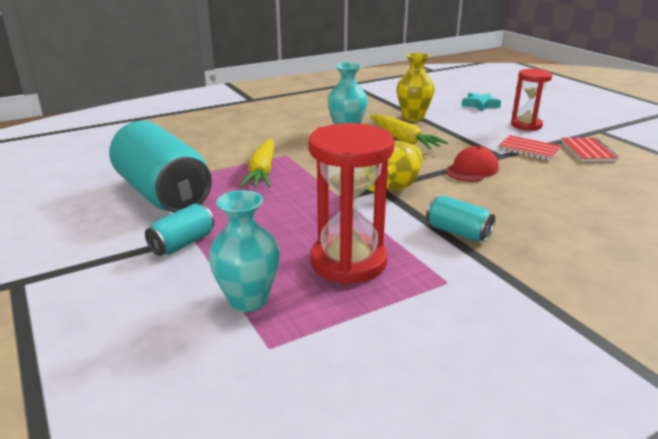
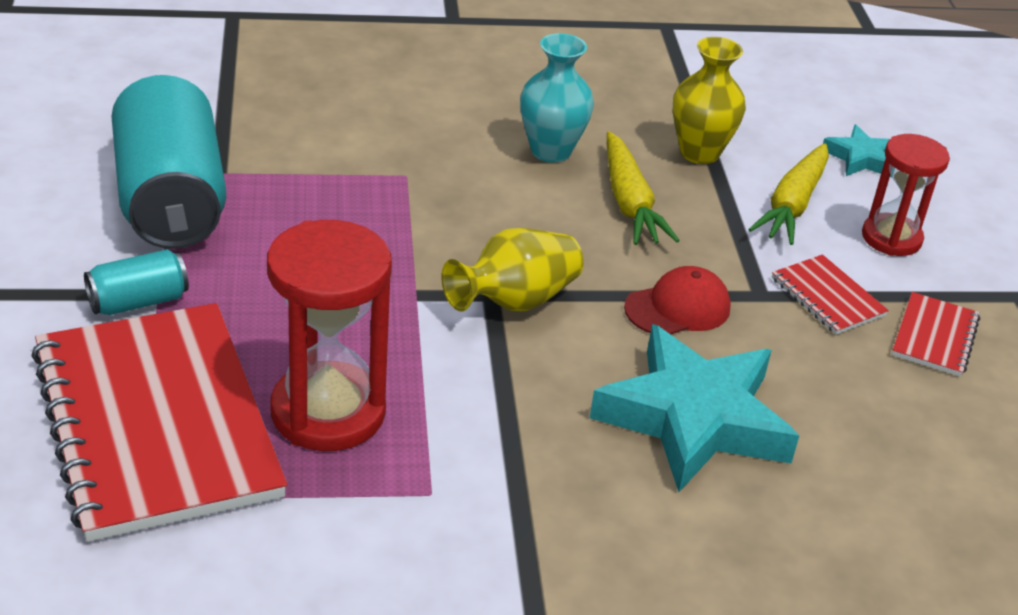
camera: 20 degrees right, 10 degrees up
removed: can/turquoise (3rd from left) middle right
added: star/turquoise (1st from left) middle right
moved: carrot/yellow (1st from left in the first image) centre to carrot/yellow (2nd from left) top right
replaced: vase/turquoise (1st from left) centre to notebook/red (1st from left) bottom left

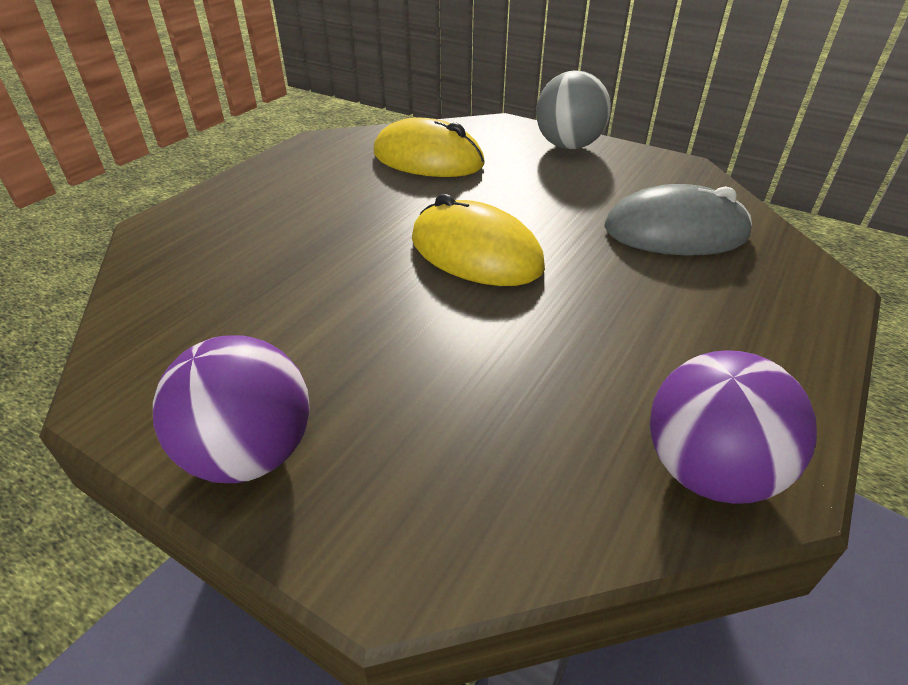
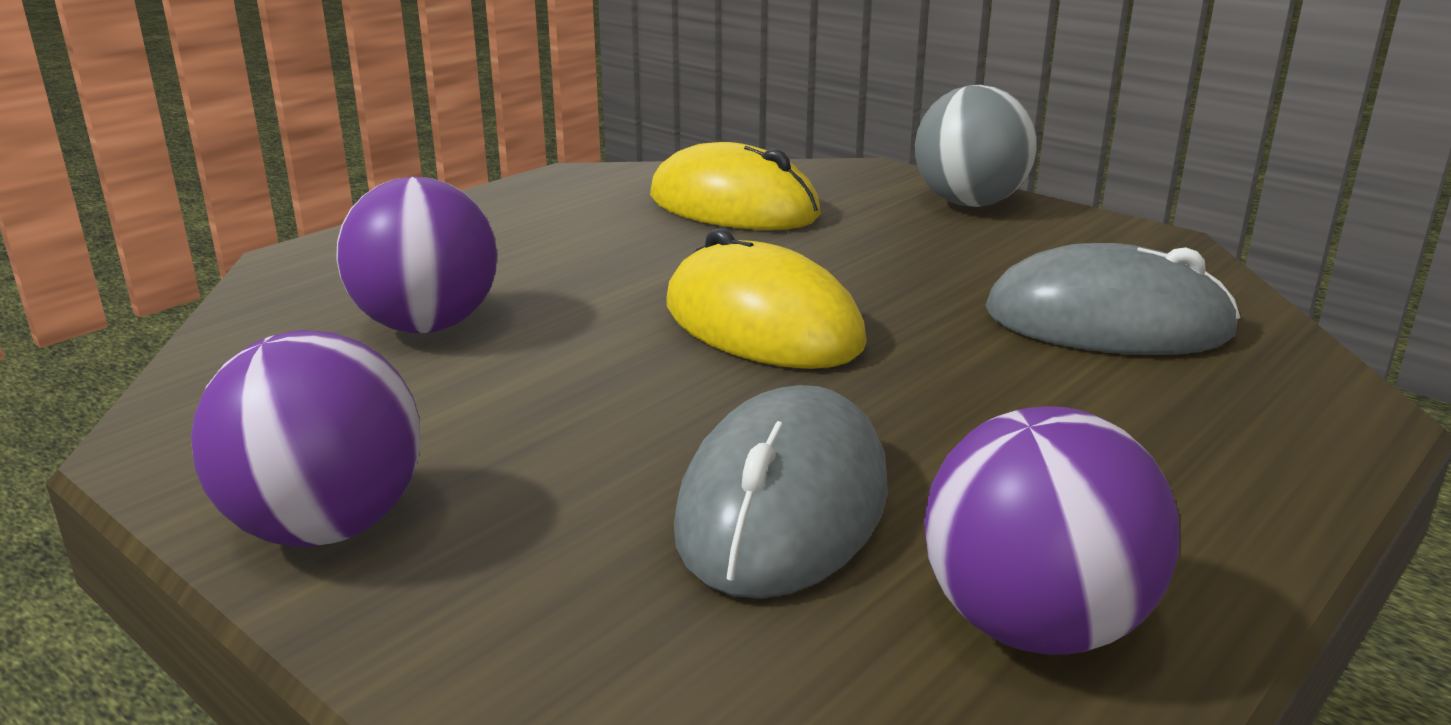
camera: 10 degrees right, 15 degrees down
added: ball/purple (2nd from left) middle left; mouse/grey (1st from left) bottom centre

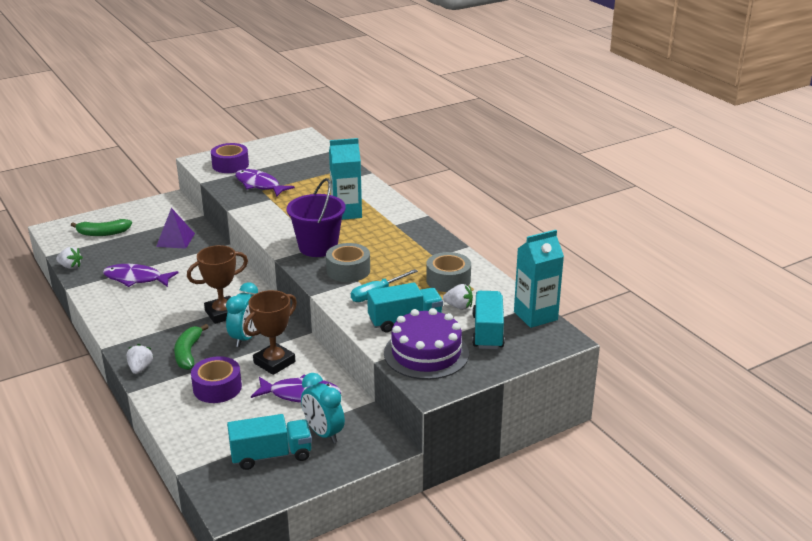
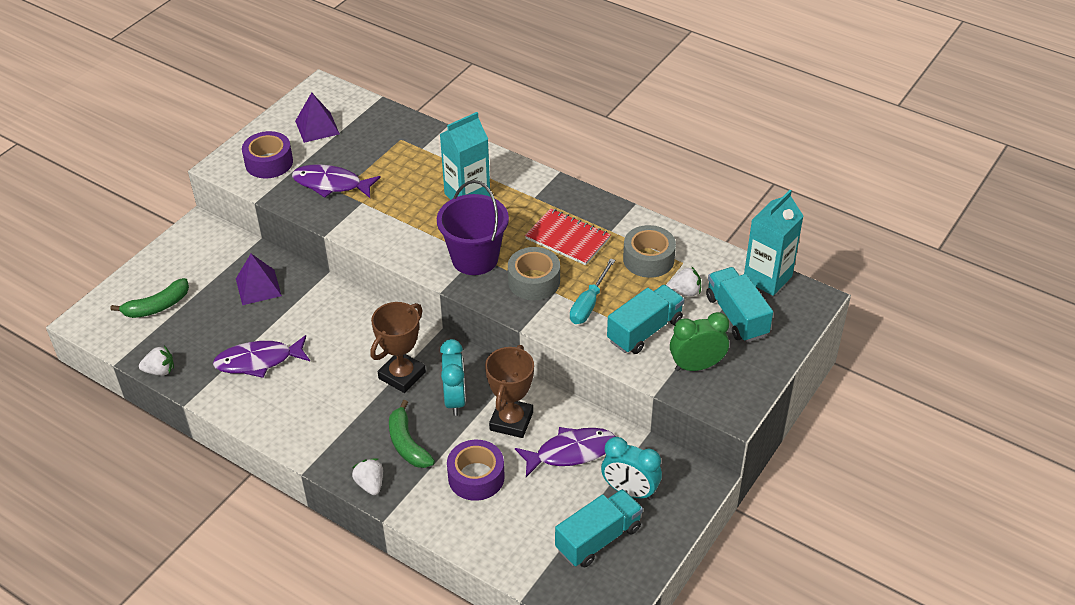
camera: 25 degrees left, 15 degrees up
added: pyramid/purple (2nd from left) top left; notebook/red centre
replaced: cake/purple centre to clock/green centre

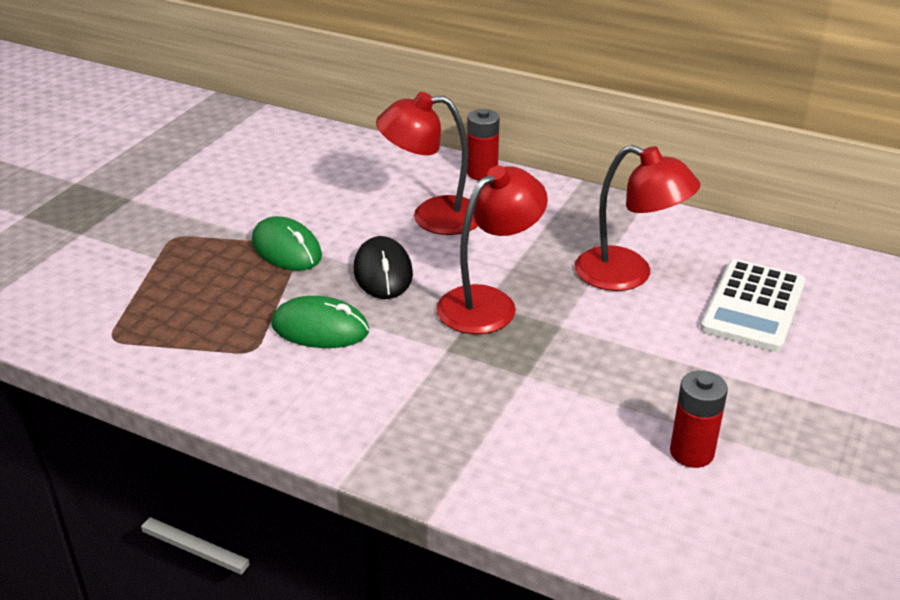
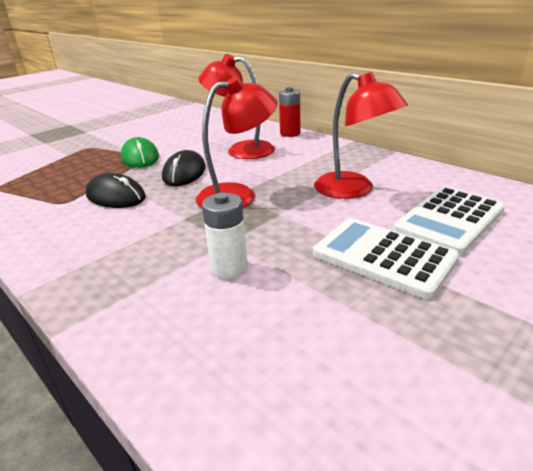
camera: 20 degrees right, 5 degrees down
removed: battery/red (2nd from left) bottom right
added: battery/white centre; calculator/white (1st from left) middle right
recoloured: mouse/green (2nd from left) centre to mouse/black (1st from left) middle left

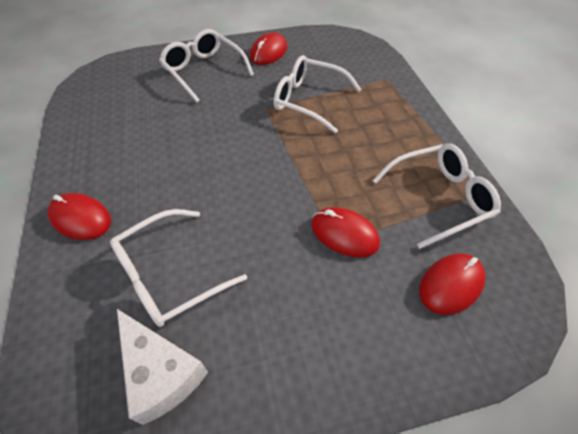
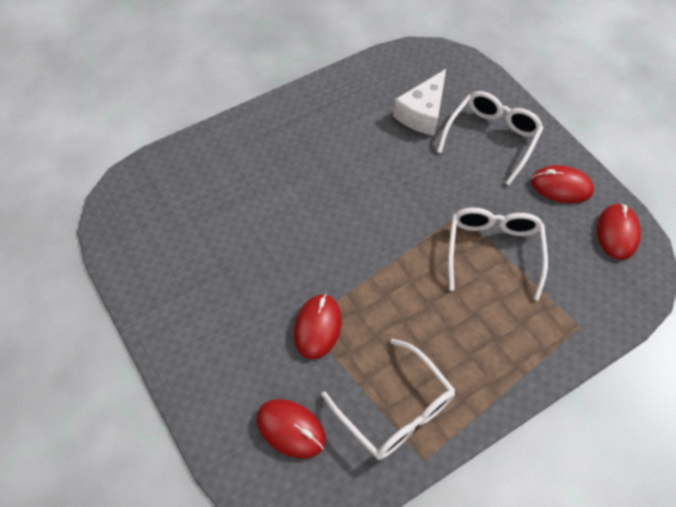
camera: 70 degrees right, 5 degrees up
removed: glasses/white (1st from left) middle left
moved: cheese/white bottom left to top centre; mouse/red (1st from left in the first image) middle left to mouse/red (4th from left) middle right

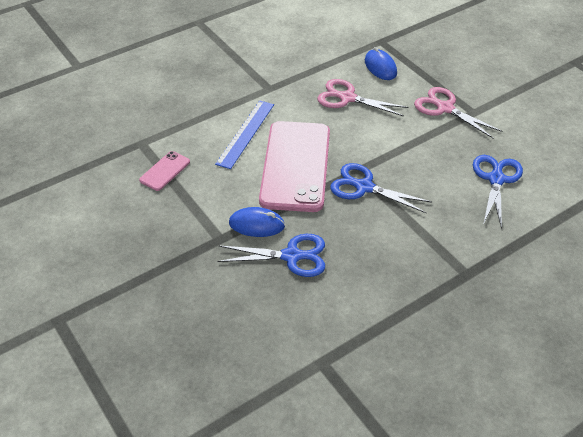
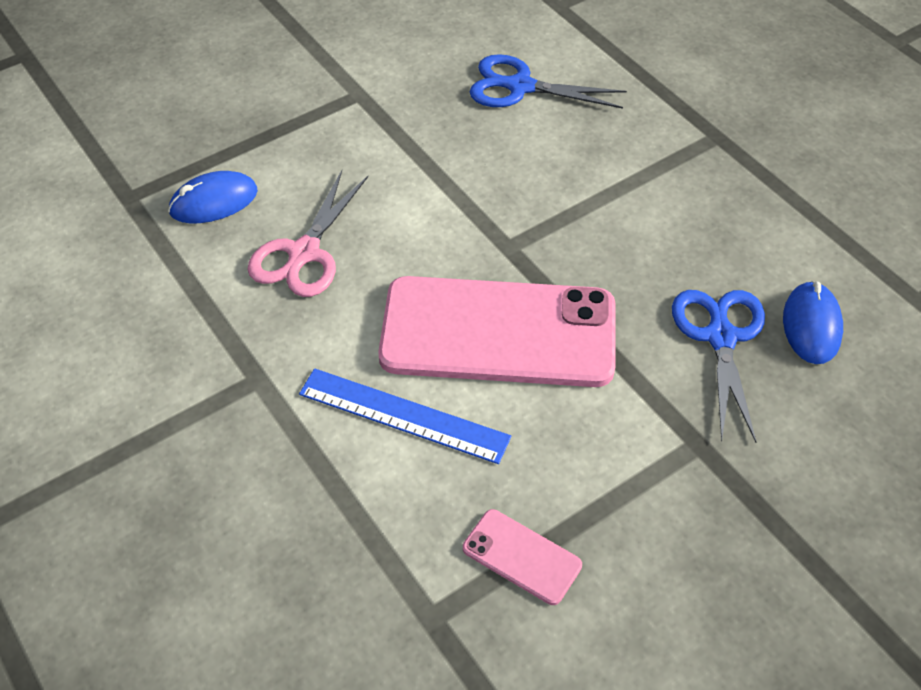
camera: 90 degrees left, 5 degrees up
removed: scissors/blue (2nd from left) centre; scissors/pink (2nd from left) top right
moved: mouse/blue (1st from left in the first image) centre to mouse/blue (2nd from left) middle right

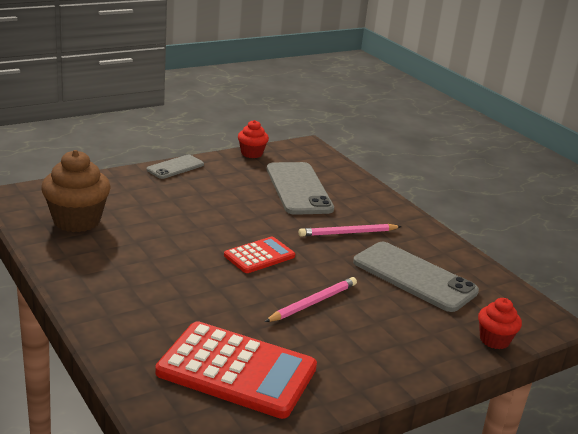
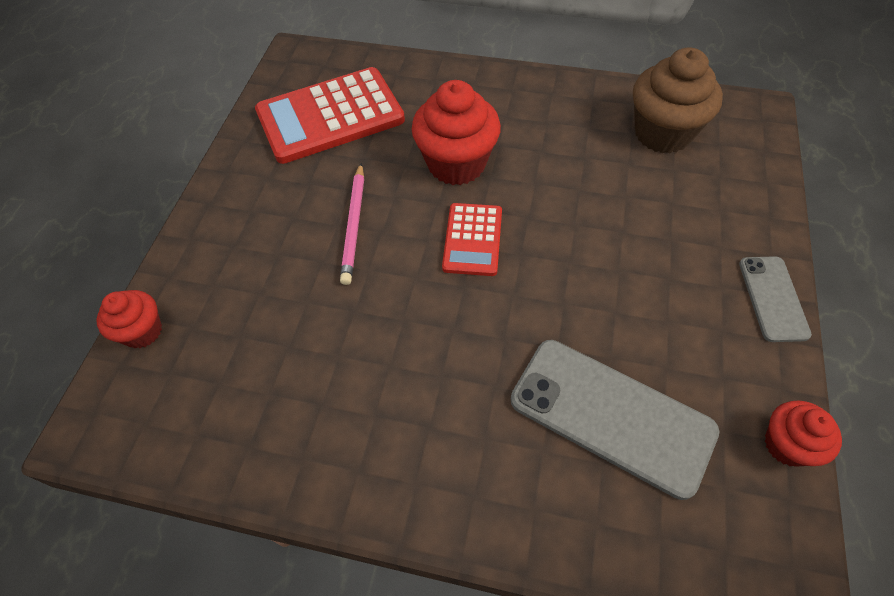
camera: 140 degrees right, 30 degrees up
removed: pencil/pink (2nd from left) centre; phone/grey (3rd from left) middle right
added: cupcake/red (2nd from left) top centre

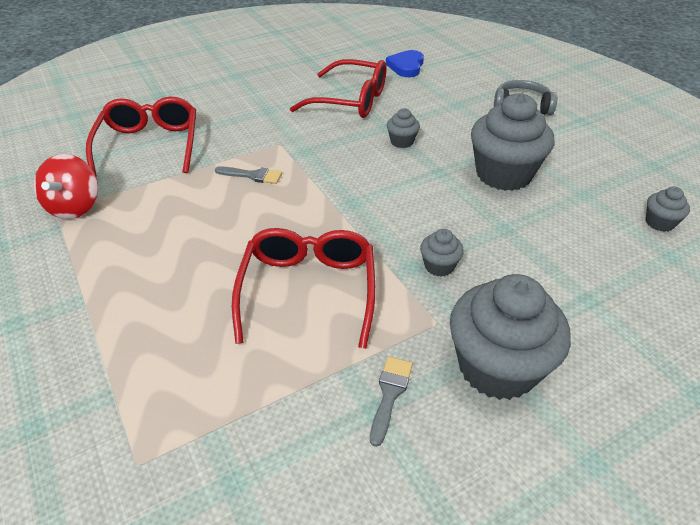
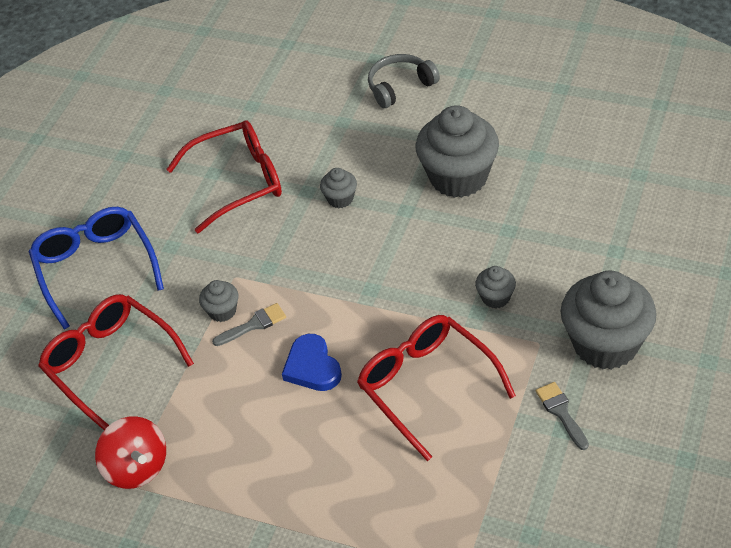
camera: 35 degrees left, 5 degrees up
added: glasses/blue middle left
moved: cupcake/grey (5th from left in the first image) middle right to cupcake/grey (1st from left) middle left; heart/blue top centre to centre

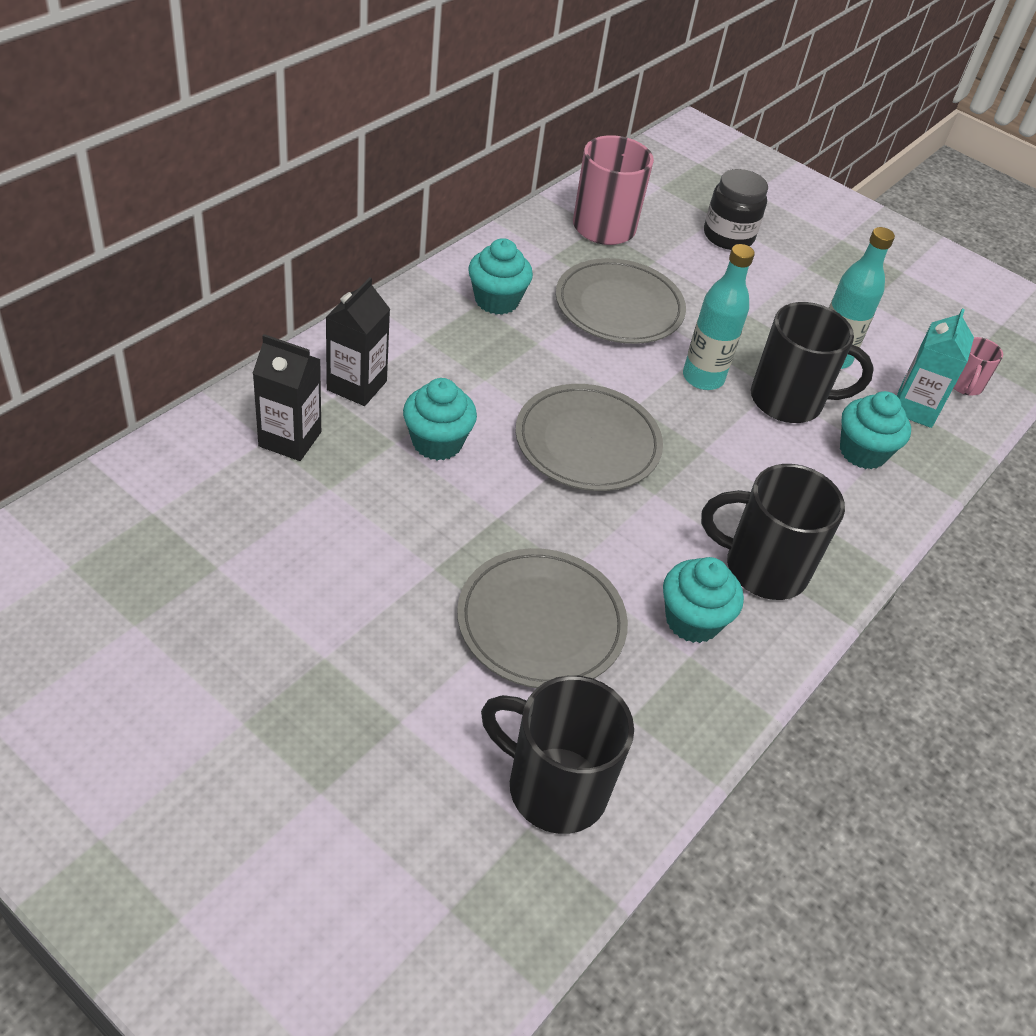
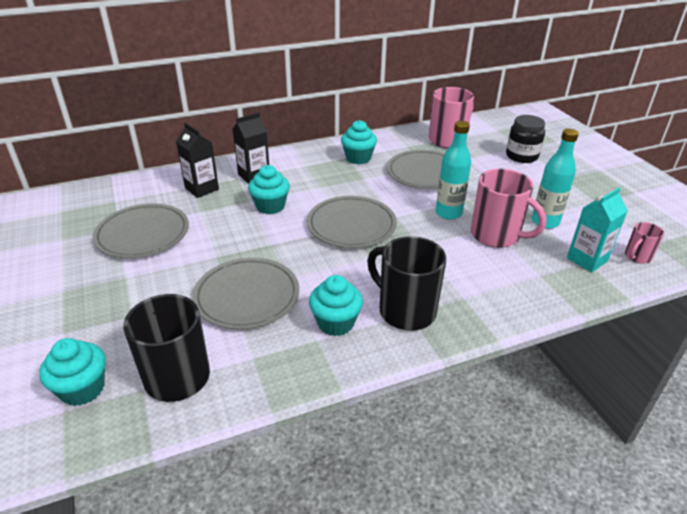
camera: 35 degrees right, 10 degrees down
added: plate/grey (1st from left) middle left
moved: cupcake/turquoise (4th from left in the first image) middle right to cupcake/turquoise (1st from left) bottom left
recoloured: mug/black (3rd from left) middle right to mug/pink (2nd from left) middle right

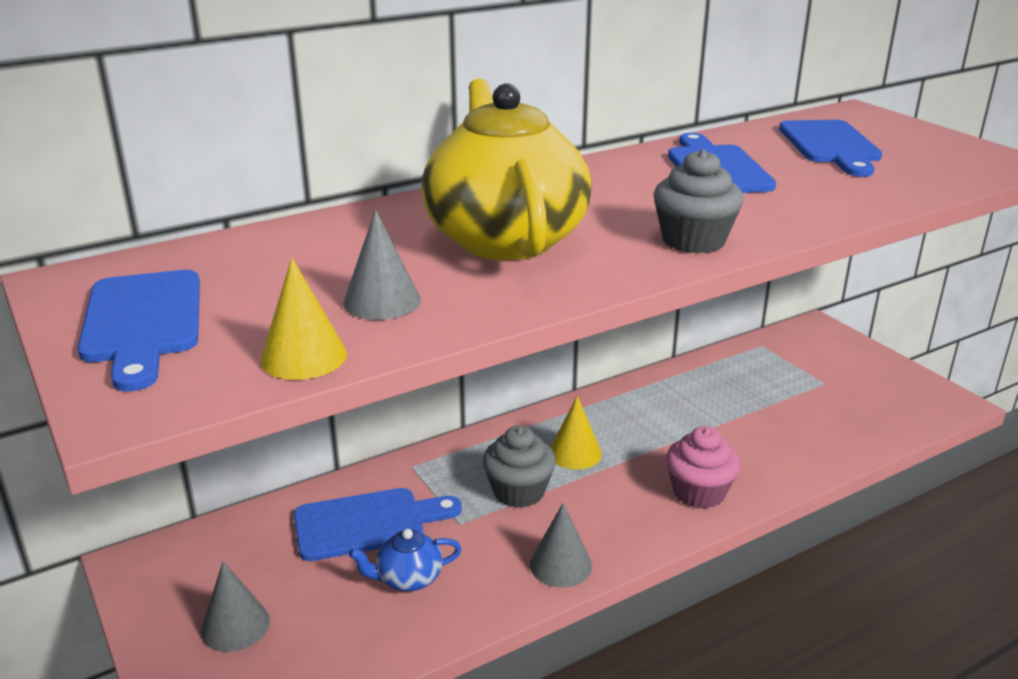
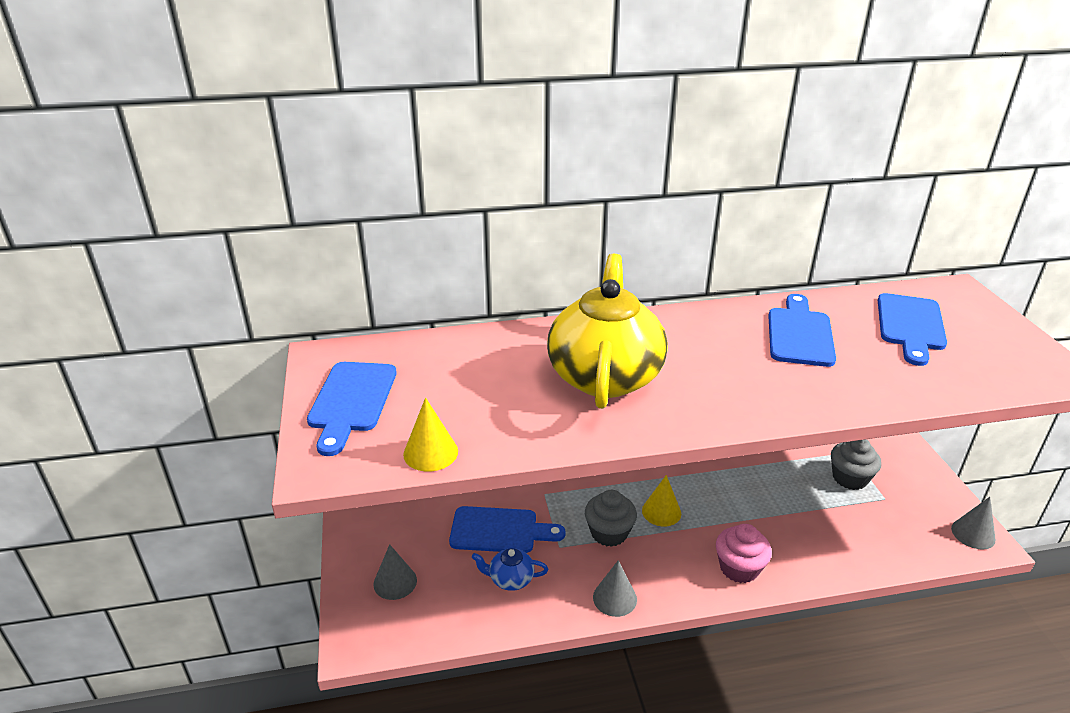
camera: 20 degrees right, 5 degrees up
moved: cupcake/grey (2nd from left) top right to middle right; cone/grey (2nd from left in the first image) centre to cone/grey (3rd from left) bottom right

